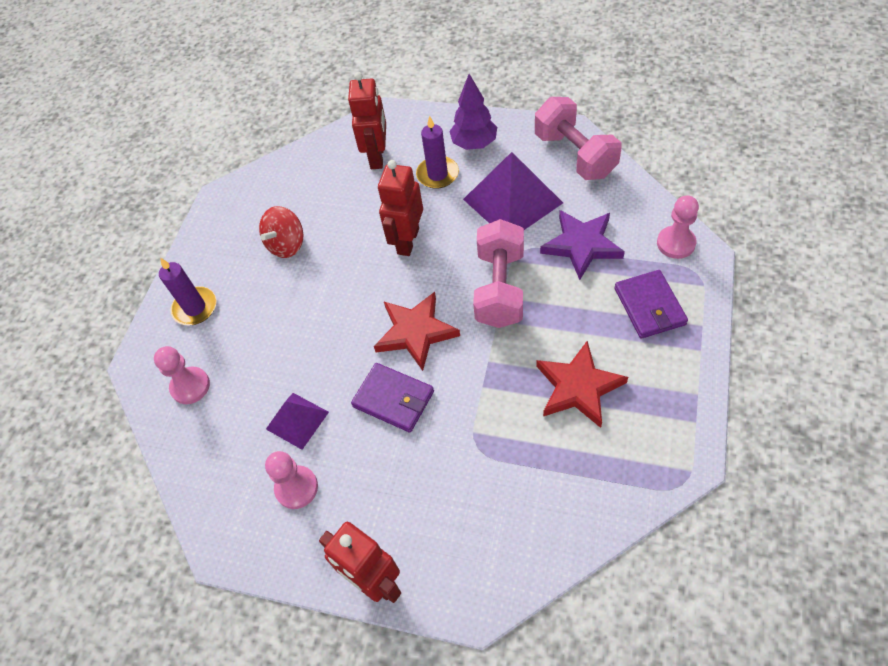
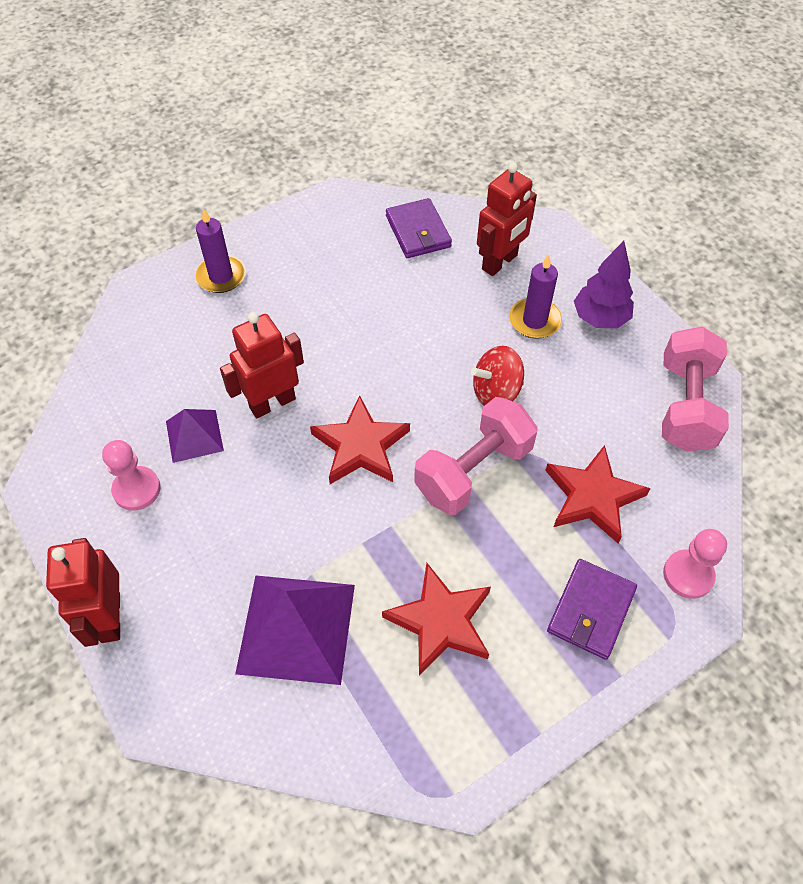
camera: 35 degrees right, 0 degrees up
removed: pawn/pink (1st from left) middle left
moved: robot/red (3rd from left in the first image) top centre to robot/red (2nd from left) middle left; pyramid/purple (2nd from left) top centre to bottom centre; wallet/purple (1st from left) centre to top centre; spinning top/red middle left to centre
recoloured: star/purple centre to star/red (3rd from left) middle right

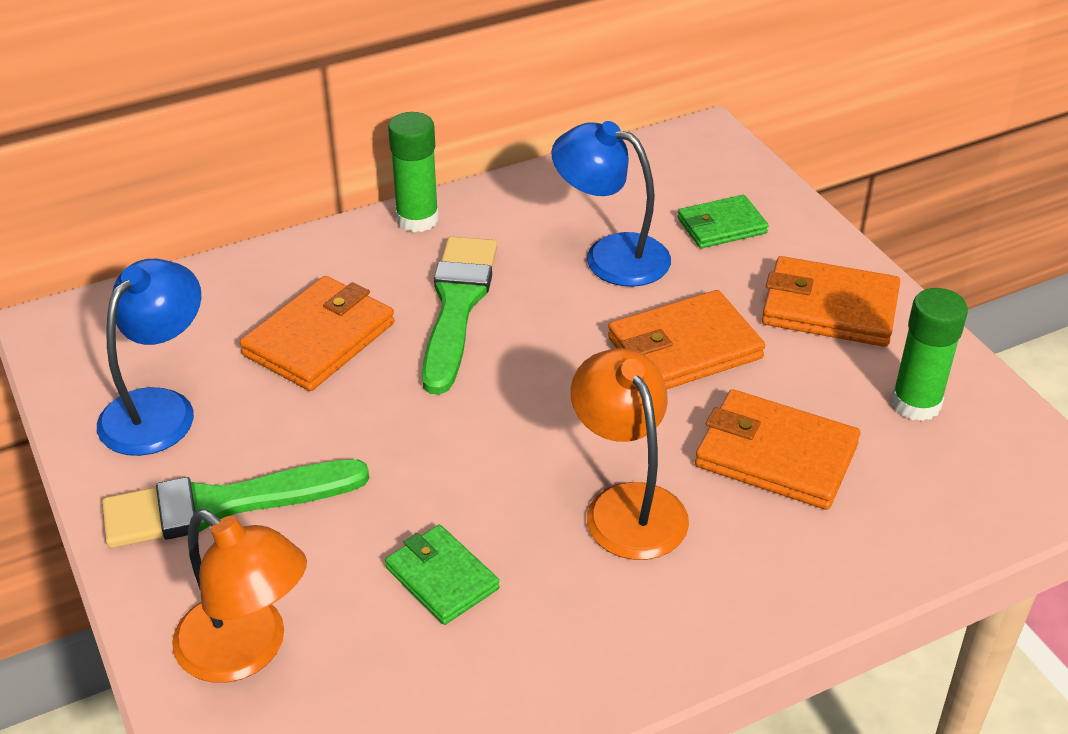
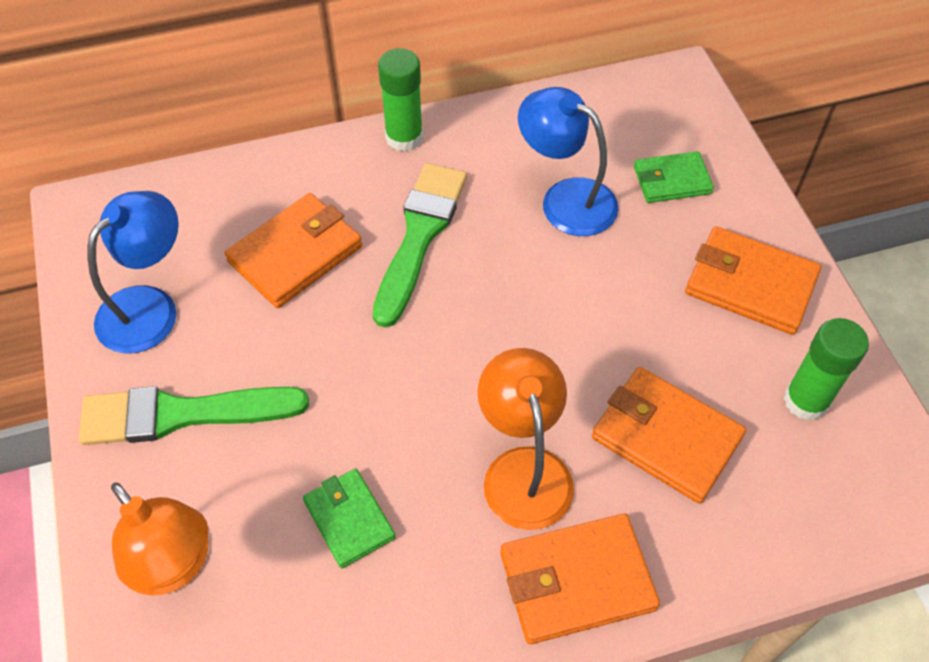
camera: 10 degrees right, 15 degrees up
moved: wallet/orange (2nd from left) centre to bottom centre

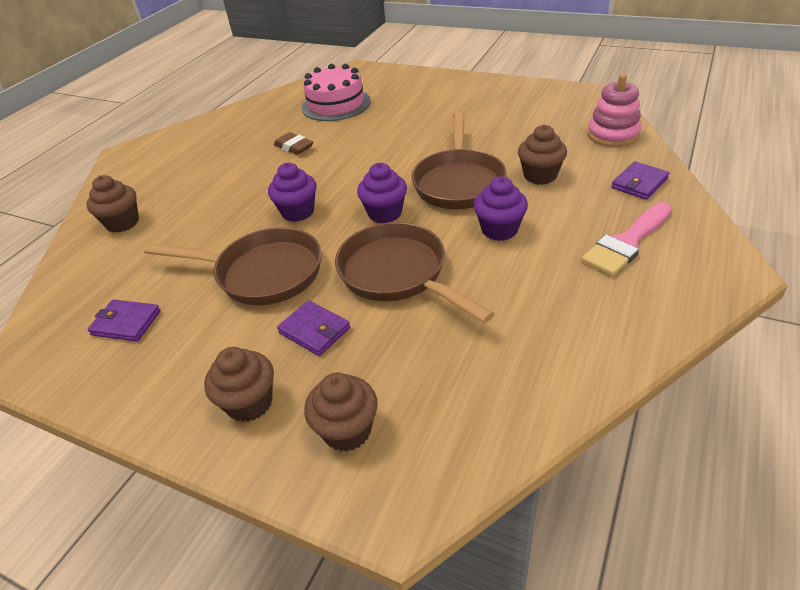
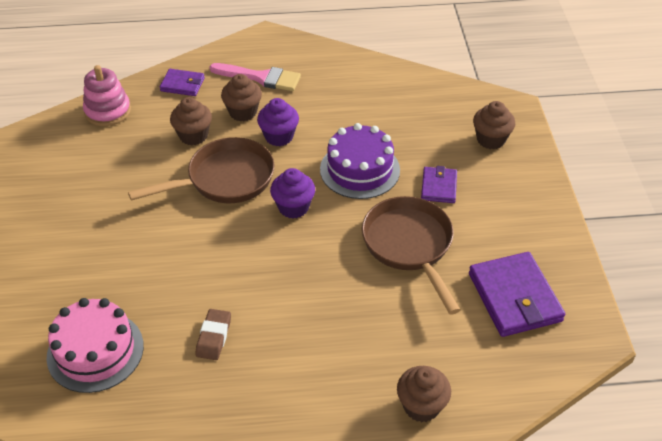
camera: 125 degrees left, 5 degrees up
removed: cupcake/purple (1st from left) top centre
moved: cupcake/brown (2nd from left) middle left to top centre
replaced: pan/brown (2nd from left) centre to cake/purple centre
resized: wallet/purple (1st from left in the first image) middle left = bottom right x1.79

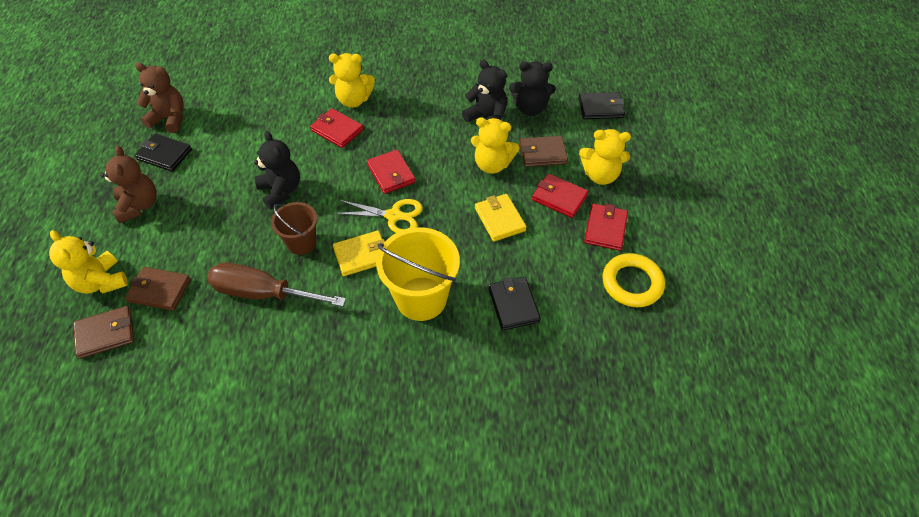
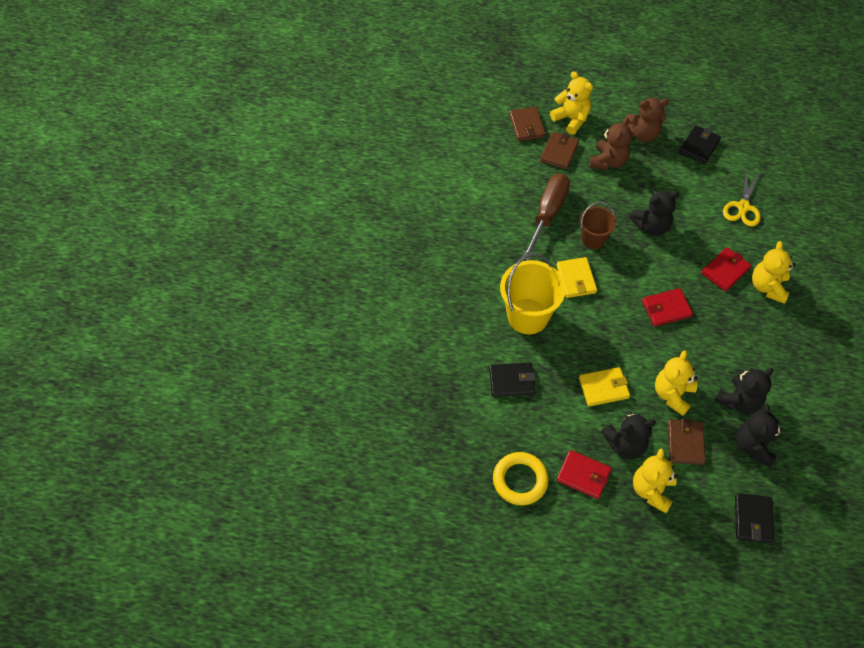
camera: 100 degrees right, 5 degrees up
moved: teddy bear/brown (2nd from left in the first image) top left to teddy bear/brown (1st from left) top right; scissors/yellow centre to top right
replaced: wallet/red (3rd from left) centre to teddy bear/black (1st from left) bottom right
turned: teddy bear/yellow (1st from left) middle left = top centre 75 degrees clockwise

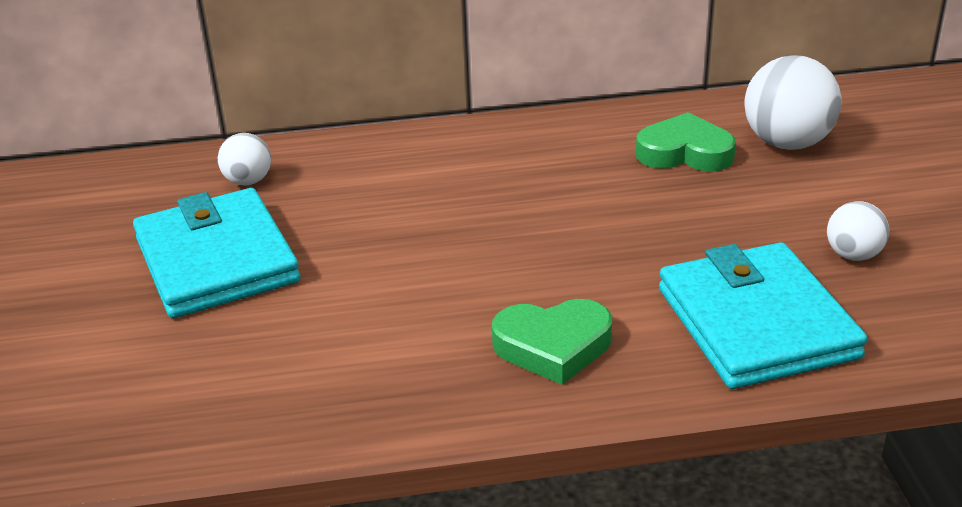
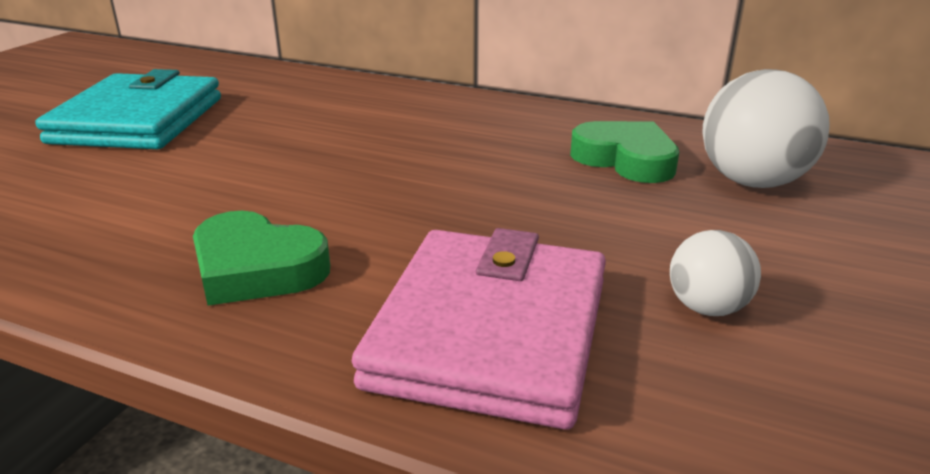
camera: 30 degrees right, 5 degrees down
removed: ball/white (1st from left) top left
recoloured: wallet/turquoise (2nd from left) middle right to wallet/pink bottom centre

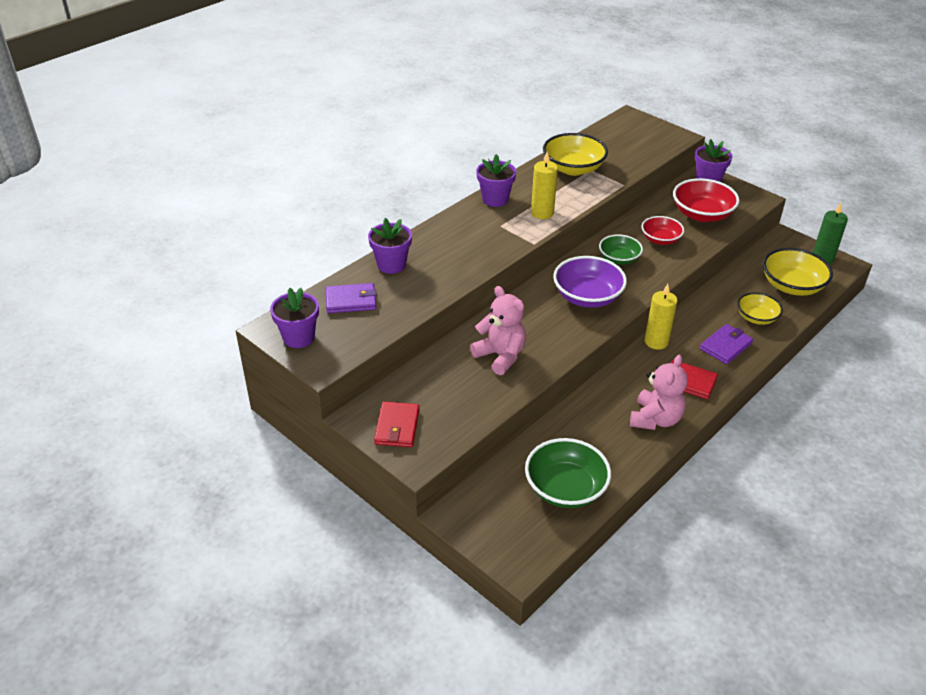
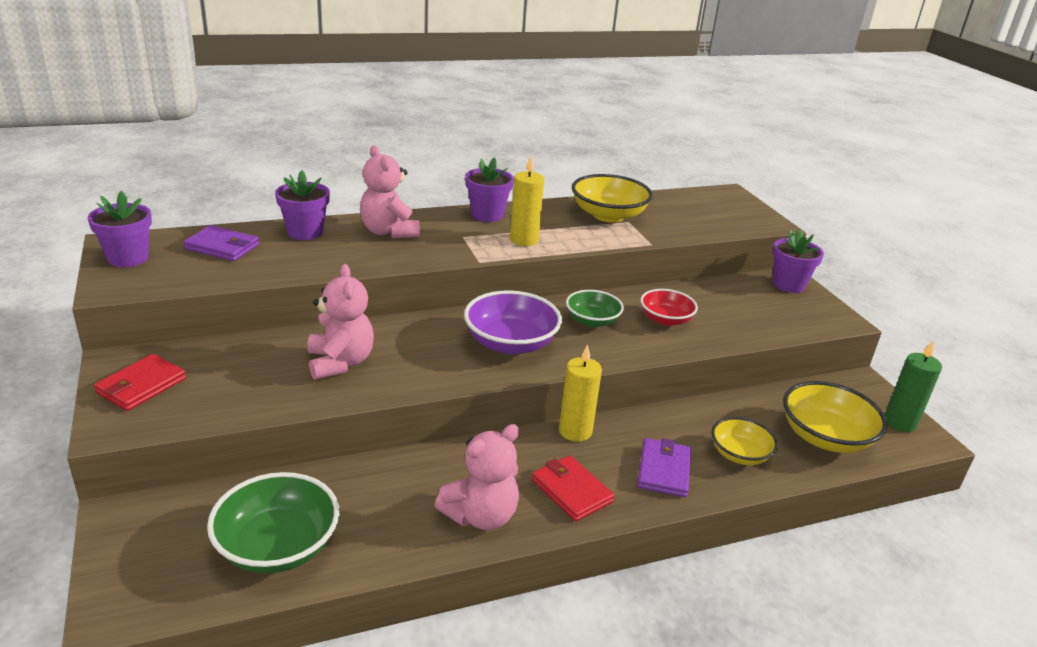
camera: 25 degrees right, 10 degrees down
removed: bowl/red (2nd from left) top right
added: teddy bear/pink (2nd from left) top centre
turned: wallet/purple (2nd from left) middle right = bottom centre 60 degrees counterclockwise

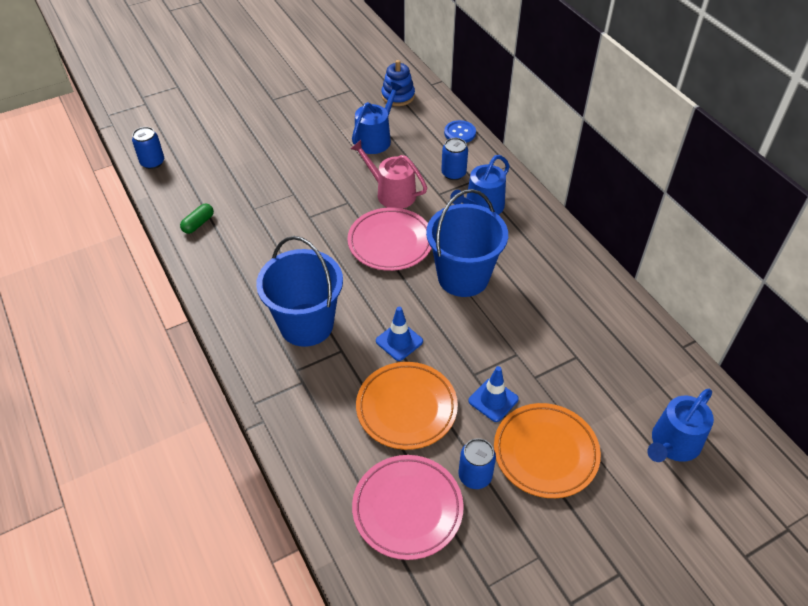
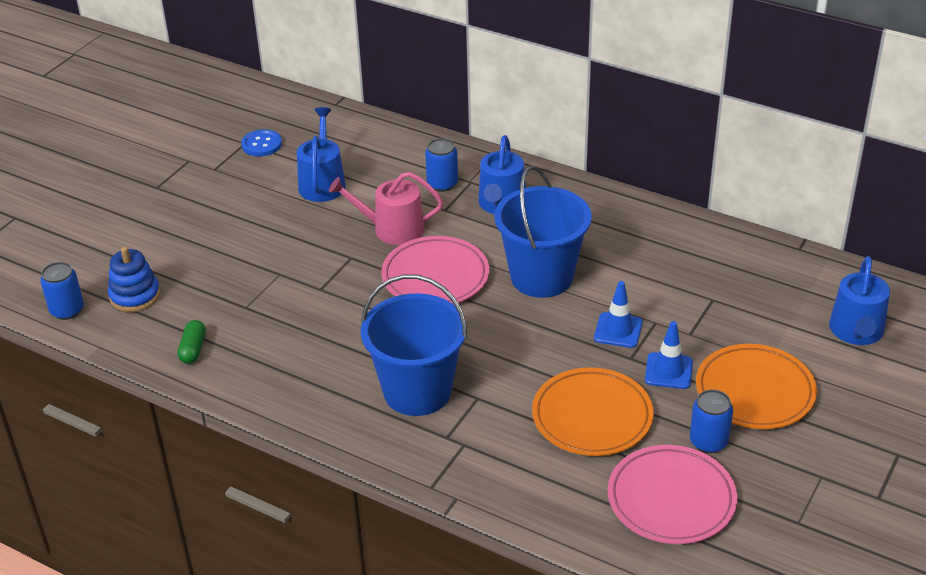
camera: 30 degrees left, 10 degrees down
moved: stacking toy/blue top centre to middle left; button/blue top centre to top left; traffic cone/blue (1st from left) centre to middle right

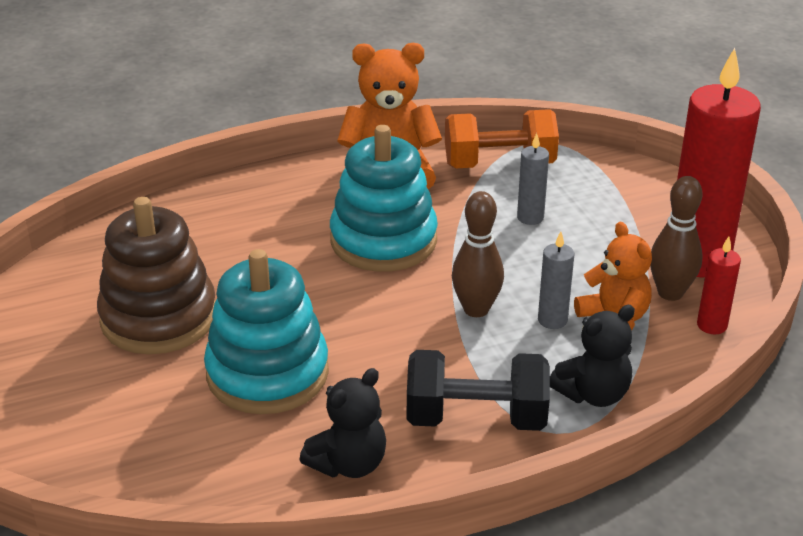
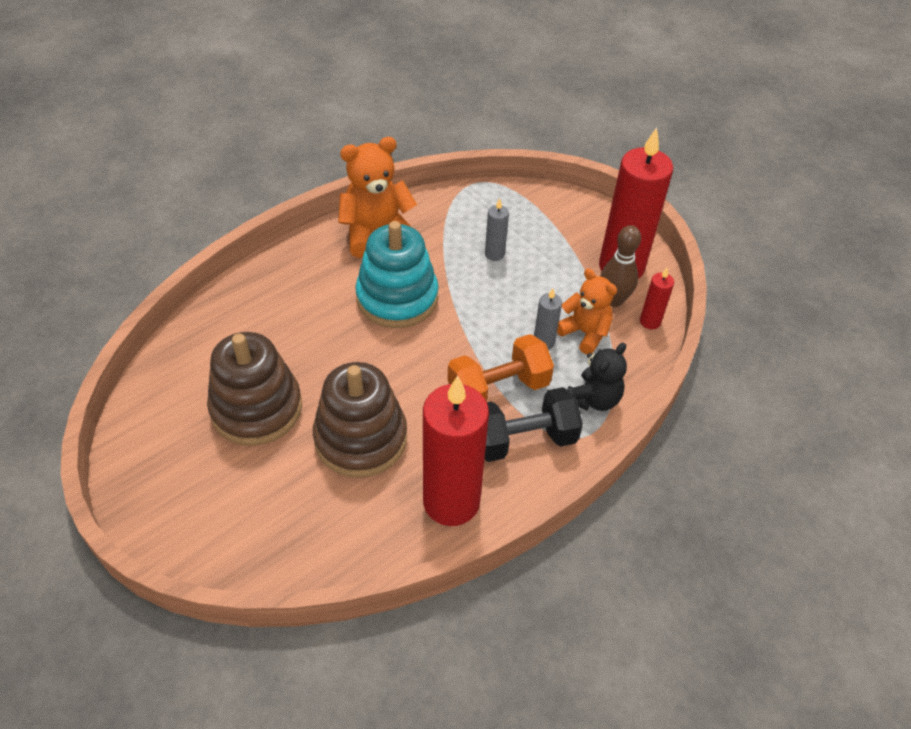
camera: 20 degrees left, 15 degrees up
removed: bowling pin/brown (1st from left) centre
moved: dumbbell/orange top centre to centre
replaced: teddy bear/black (1st from left) bottom centre to candle/red (1st from left) centre
recoloured: stacking toy/turquoise (1st from left) middle left to stacking toy/brown (2nd from left) centre

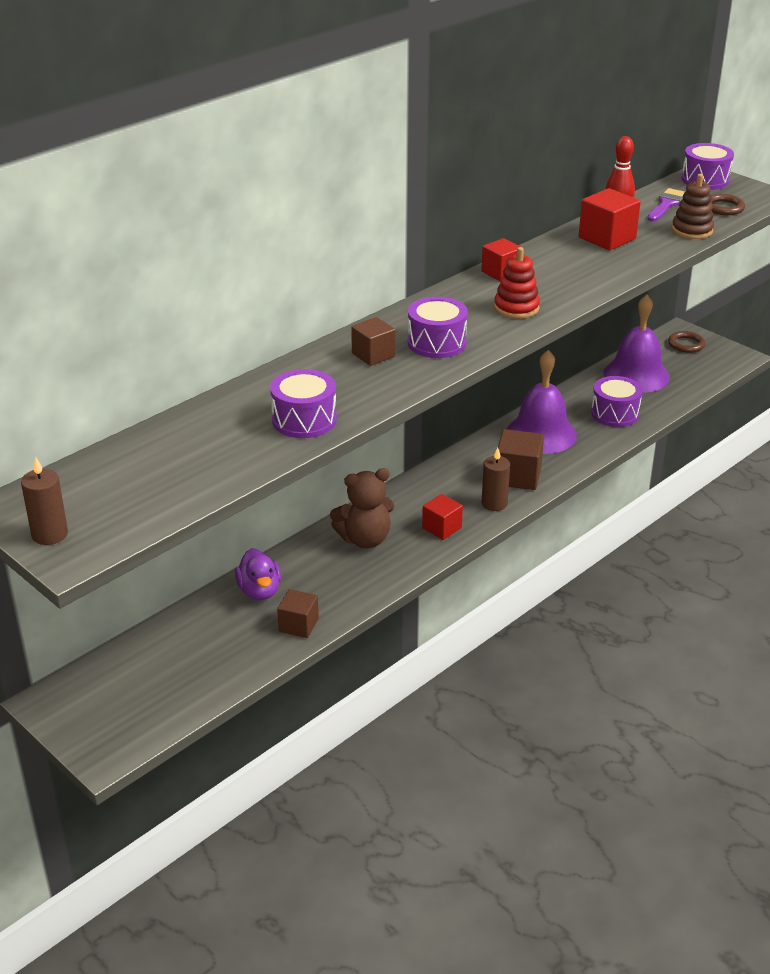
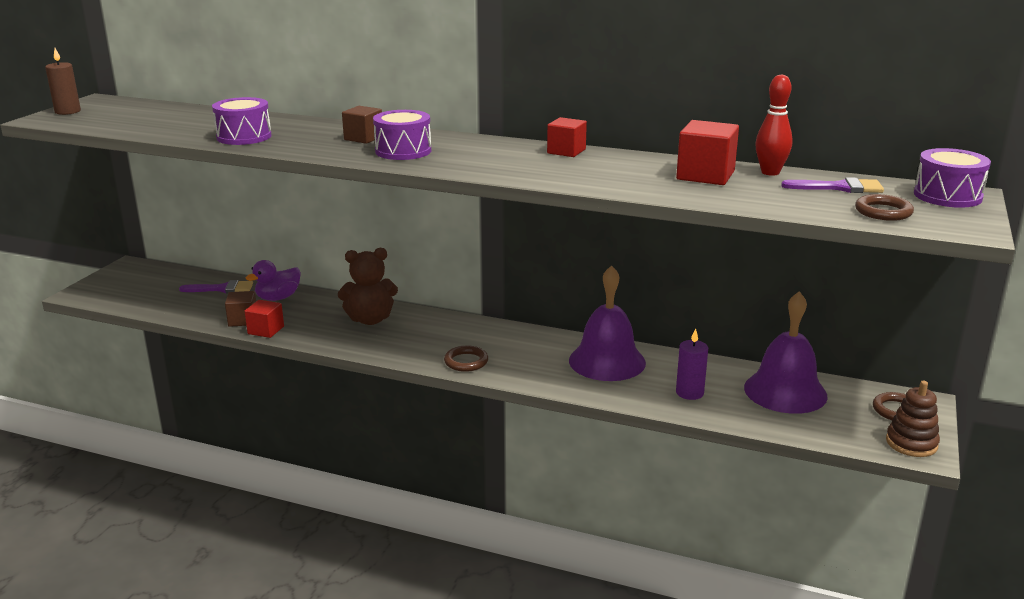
camera: 65 degrees right, 10 degrees down
removed: stacking toy/red top right; cube/brown (3rd from left) middle right
added: brush/purple (1st from left) middle left
moved: cube/red (1st from left) centre to middle left; stacking toy/brown top right to bottom right
replaced: candle/brown (2nd from left) centre to ring/brown (1st from left) centre; drum/purple (3rd from left) middle right to candle/purple middle right
turned: teddy bear/brown centre = centre 60 degrees counterclockwise

